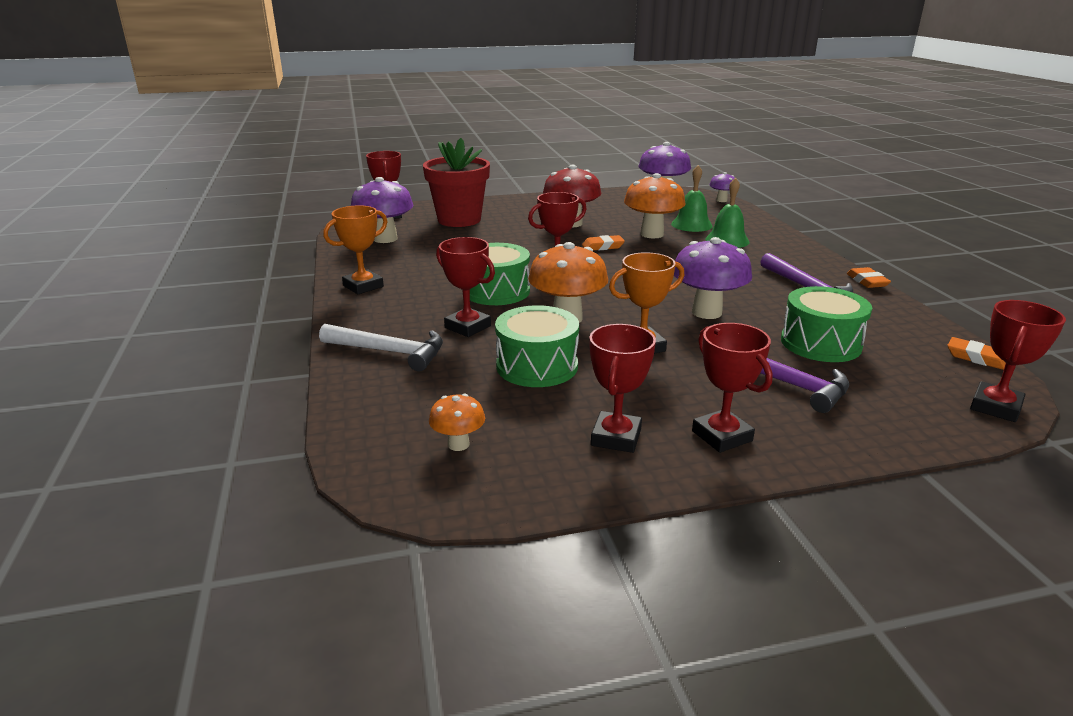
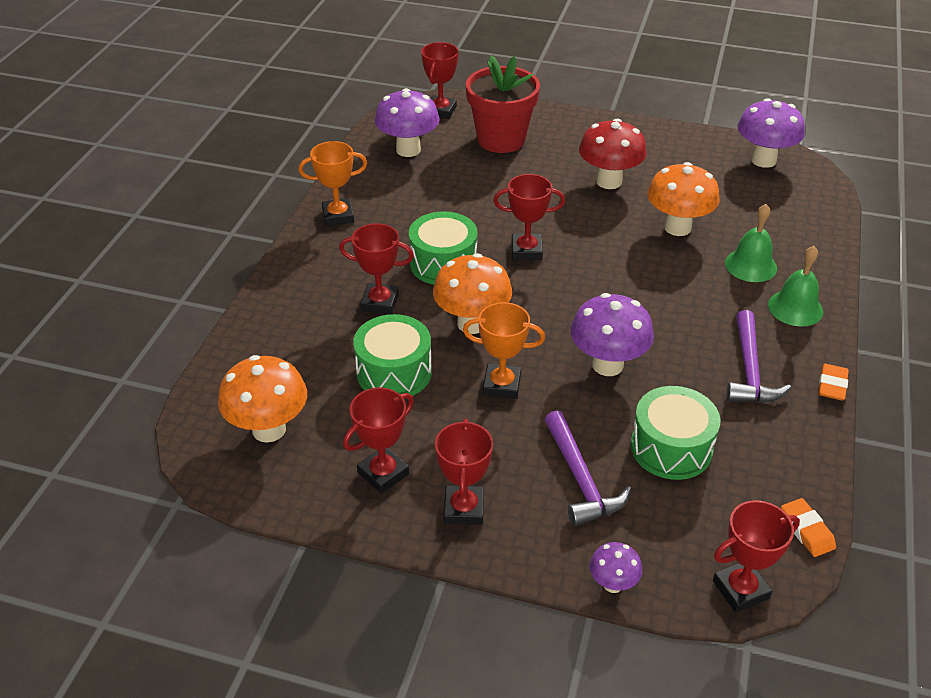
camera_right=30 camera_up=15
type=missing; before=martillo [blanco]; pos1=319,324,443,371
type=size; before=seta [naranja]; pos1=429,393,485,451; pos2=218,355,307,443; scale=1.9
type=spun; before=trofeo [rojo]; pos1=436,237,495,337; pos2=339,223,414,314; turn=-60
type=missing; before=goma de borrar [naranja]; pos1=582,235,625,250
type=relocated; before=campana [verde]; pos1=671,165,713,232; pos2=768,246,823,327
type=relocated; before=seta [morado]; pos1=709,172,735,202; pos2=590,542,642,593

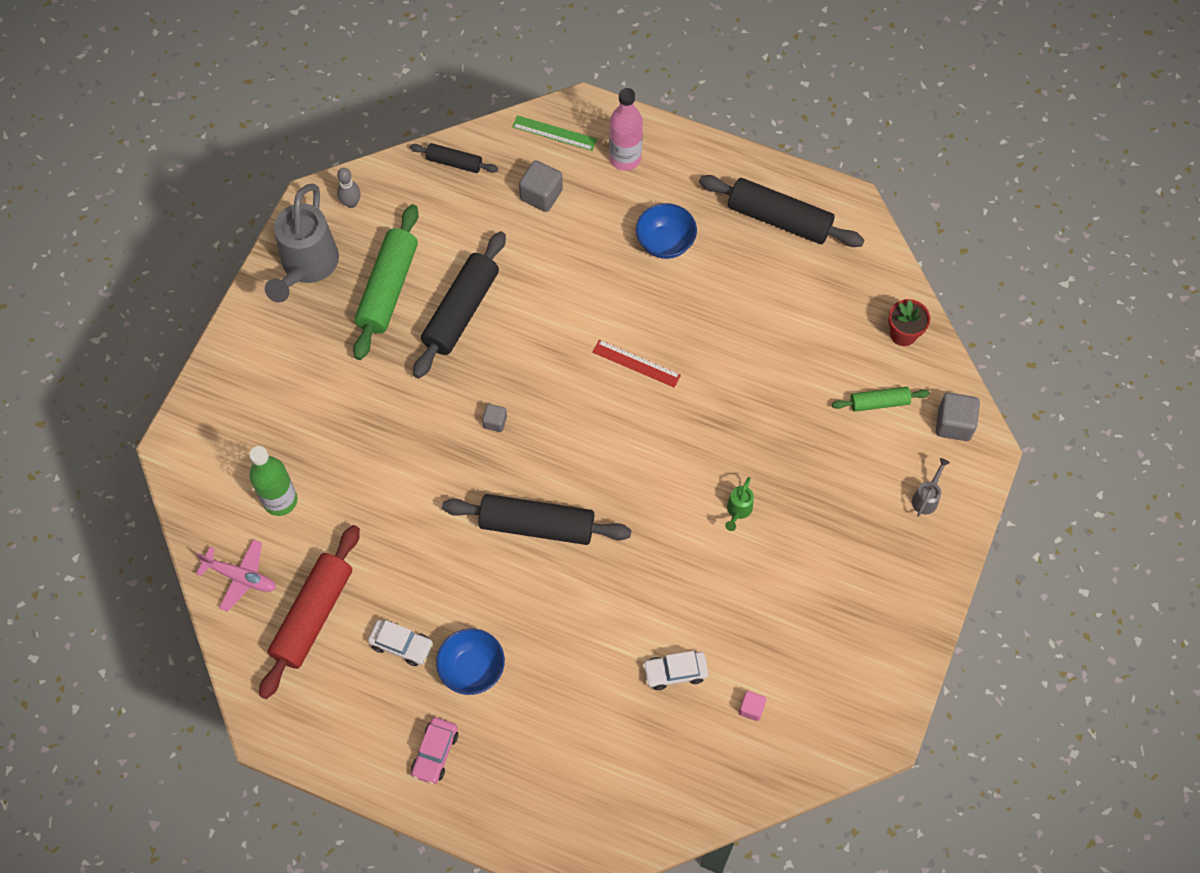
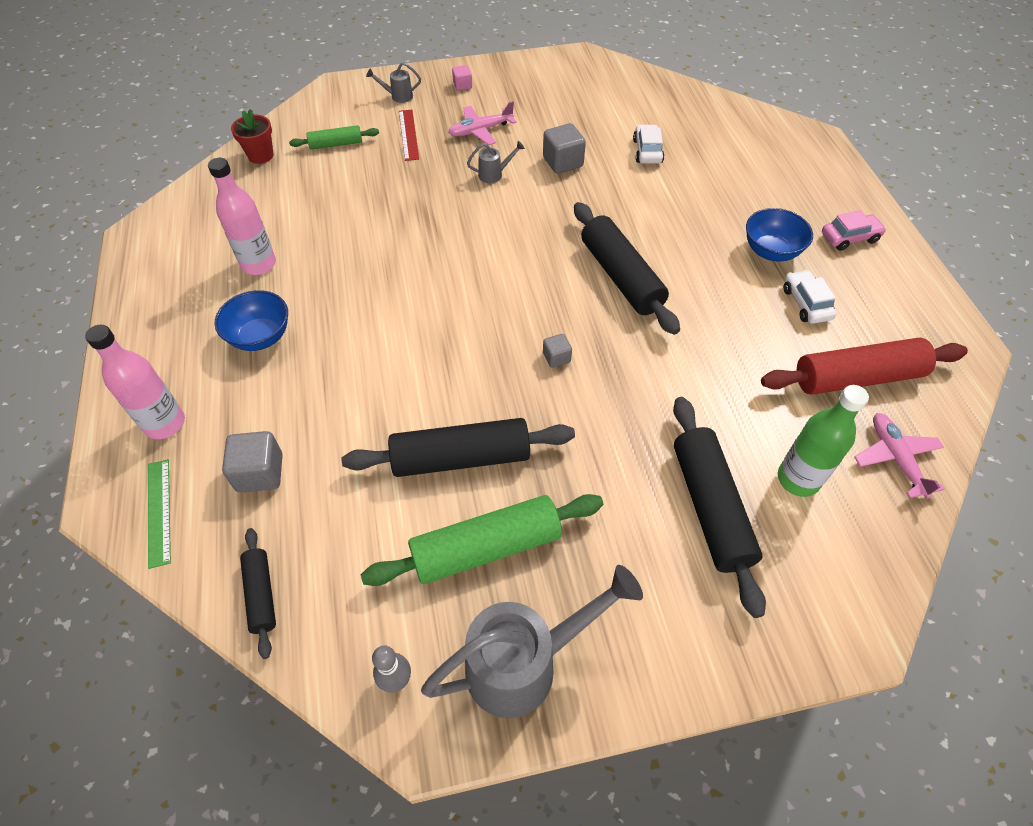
camera_right=-125 camera_up=-10
type=relocated; before=regla [rojo]; pos1=592,340,681,388; pos2=399,110,419,161
type=spun; before=coche [blanco]; pos1=643,651,708,690; pos2=633,124,664,164; turn=-135
type=relocated; before=rodillo [negro]; pos1=699,175,864,247; pos2=673,397,766,618
type=colour; before=regadera [verde]; after=regadera [gris]; pos1=725,477,754,531; pos2=467,141,525,183
type=relocated; before=cubo [rosa]; pos1=739,691,766,721; pos2=452,65,472,91
type=spun; before=rodillo [verde]; pos1=832,387,930,412; pos2=289,125,379,150; turn=-60
type=relocated; before=cubo [gris]; pos1=936,392,980,441; pos2=543,123,586,174
type=appeared; after=botella [rosa]; pos2=208,158,276,275
type=appeared; after=avión [rosa]; pos2=448,101,517,145

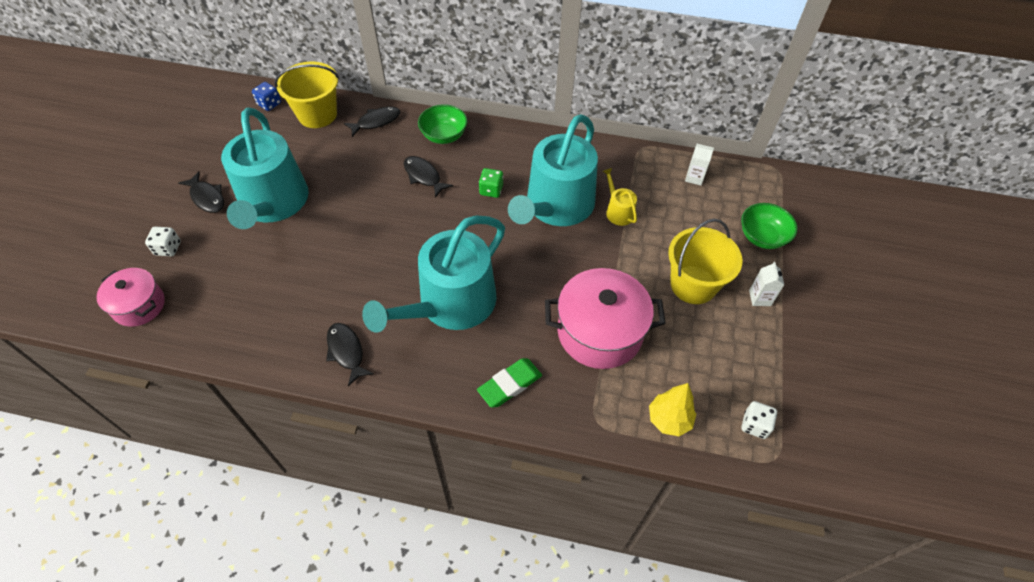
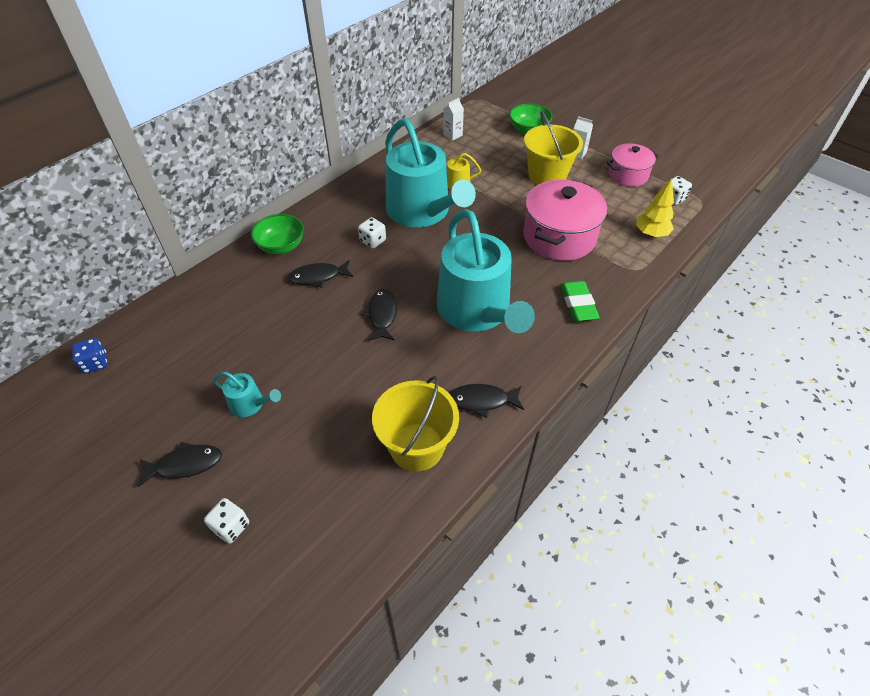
camera_right=-60 camera_up=-5
type=relocated; before=olla [rosa]; pos1=96,268,165,327; pos2=606,143,659,187
type=size; before=regadera [turquesa]; pos1=221,108,309,229; pos2=213,372,281,417; scale=0.41
type=relocated; before=balde [amarillo]; pos1=274,61,339,128; pos2=372,376,459,472
type=relocated; before=pez [negro]; pos1=344,106,401,137; pos2=362,289,397,341
type=colour; before=dado [verde]; after=dado [blanco]; pos1=479,168,503,198; pos2=358,217,386,249

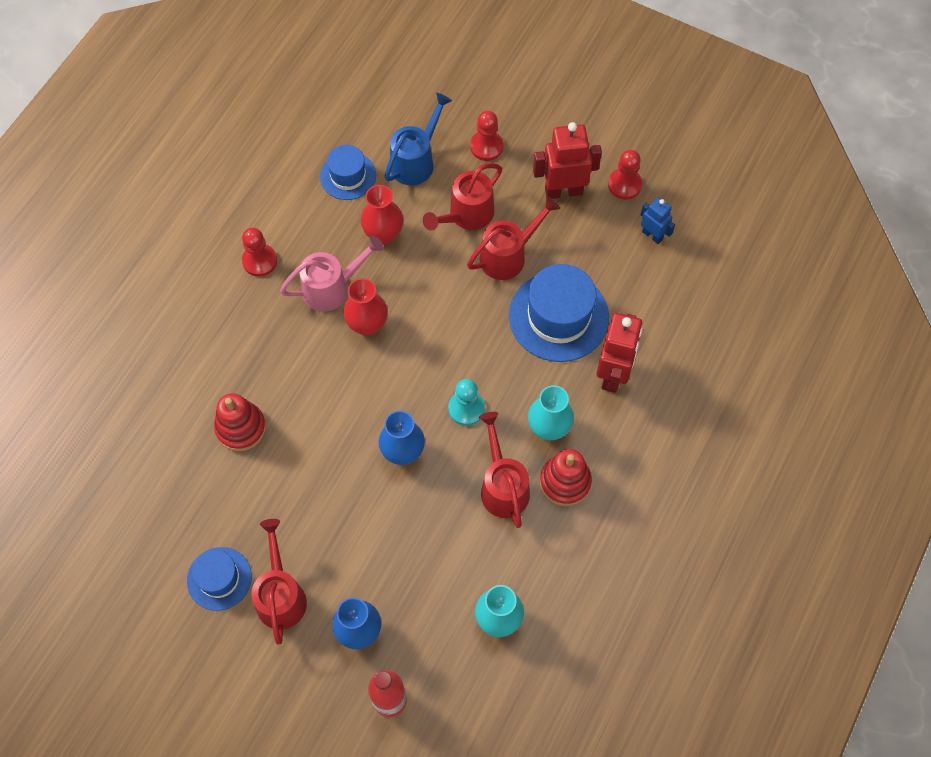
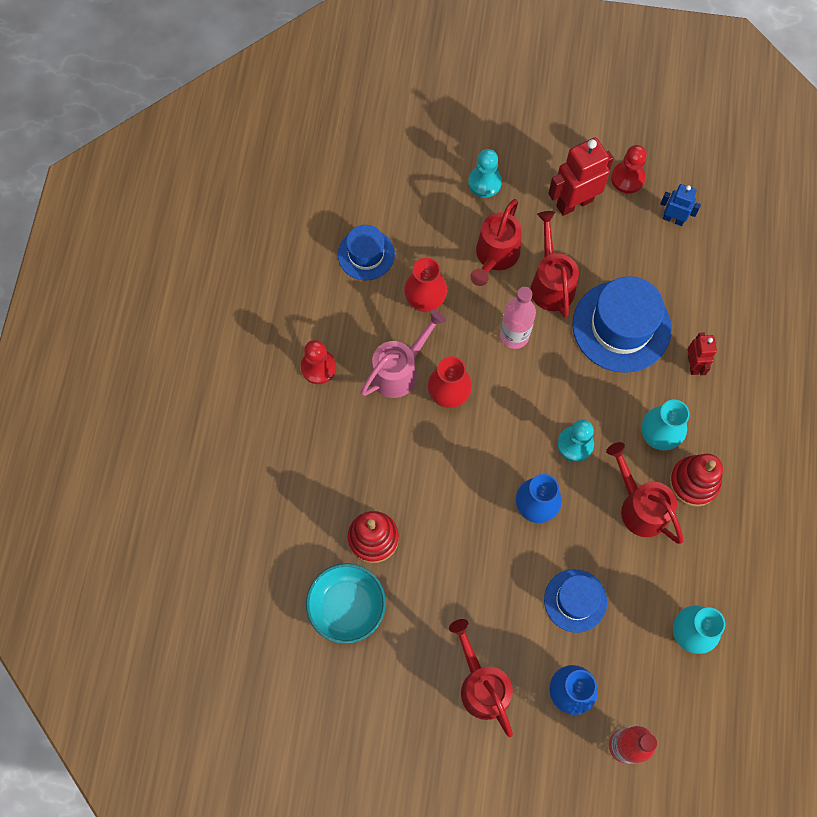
camera_right=-20 camera_up=5
type=relocated; before=sombrero [azul]; pos1=187,547,252,611; pos2=544,569,607,633
type=missing; before=regadera [azul]; pos1=384,93,452,185
type=spun; before=regadera [rojo]; pos1=467,196,560,280; pos2=531,211,579,318; turn=-45
type=colour; before=peón [rojo]; after=peón [turquesa]; pos1=470,111,503,161; pos2=468,149,502,198
type=size; before=robot [rojo]; pos1=596,313,643,393; pos2=688,332,717,375; scale=0.57
type=appeared; after=cuenco [turquesa]; pos2=306,563,386,644
type=appeared; after=botella [rosa]; pos2=500,287,536,349

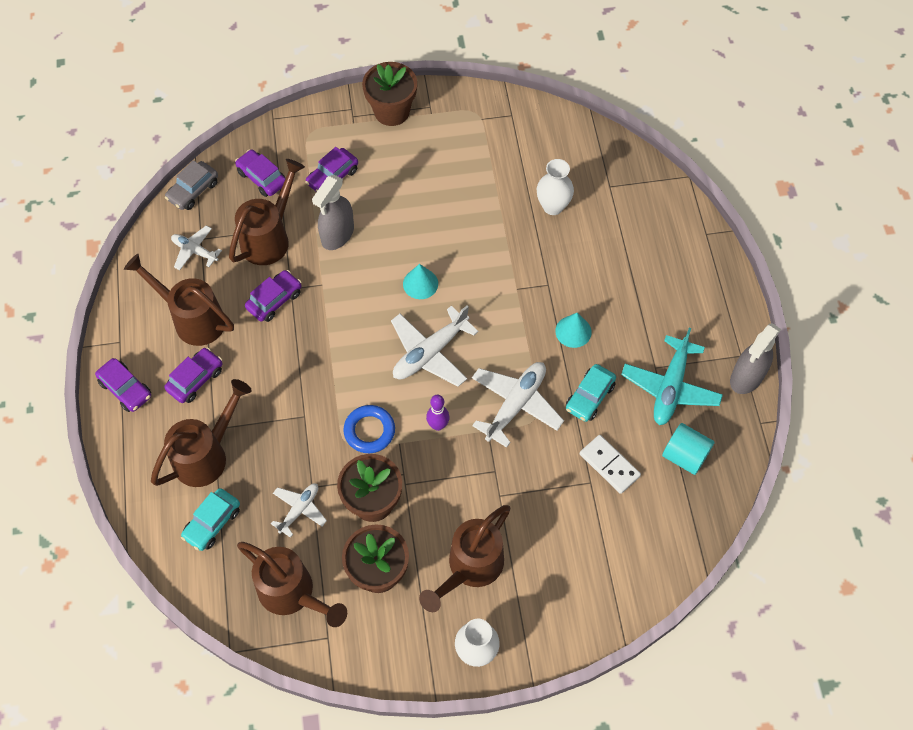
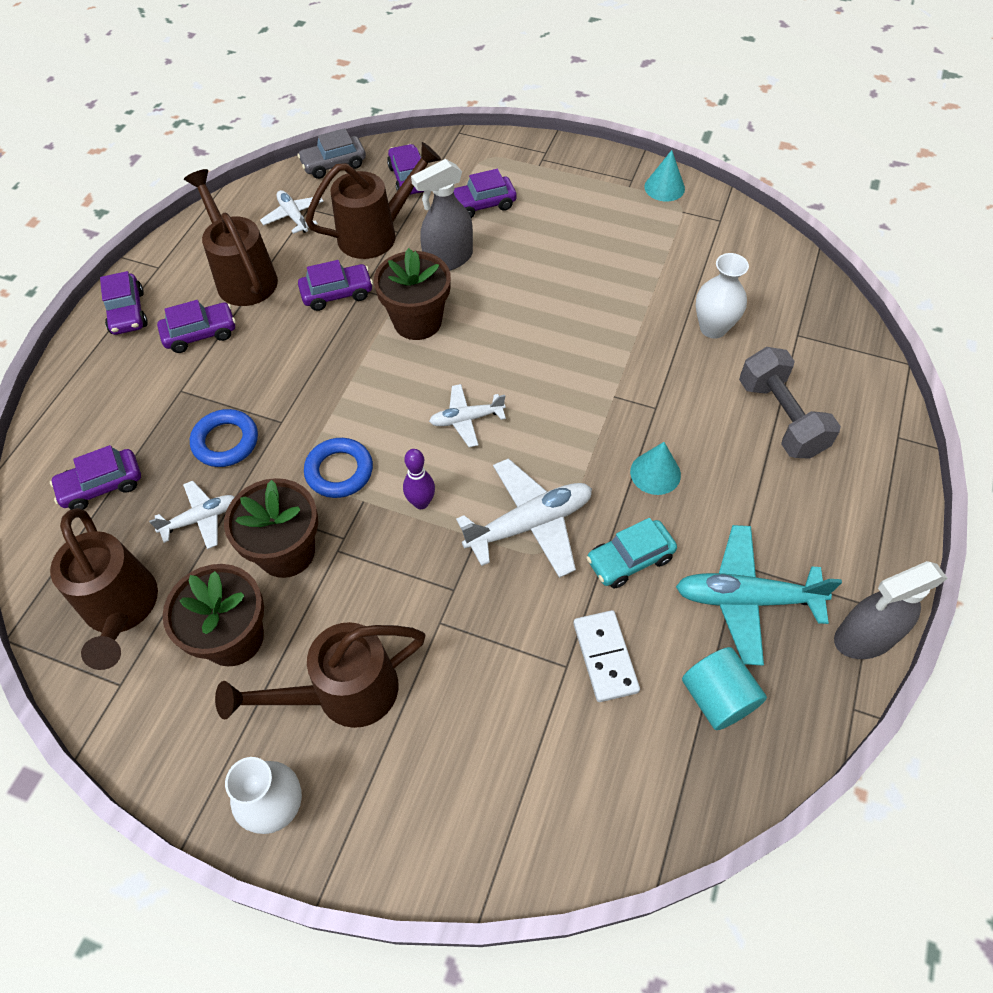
camera_right=30 camera_up=-5
type=missing; before=regadera [marrón]; pos1=151,379,252,487
type=colour; before=coche [turquesa]; after=coche [morado]; pos1=181,488,240,551; pos2=50,445,141,510
type=relocated; before=maceta [marrón]; pos1=362,62,417,126; pos2=374,248,451,340
type=size; before=avión [blanco]; pos1=391,305,478,387; pos2=429,384,506,447; scale=0.59
type=relocated; before=cono [turquesa]; pos1=403,264,438,299; pos2=644,150,685,201
type=spun; before=avión [turquesa]; pos1=621,328,723,425; pos2=676,525,842,666; turn=45
type=appeared; after=anillo [azul]; pos2=190,409,258,467
type=appeared; after=mancuerna [gris]; pos2=739,347,841,459

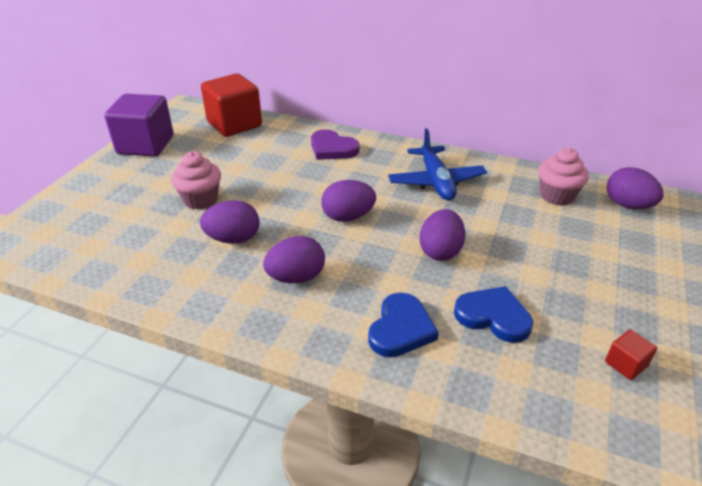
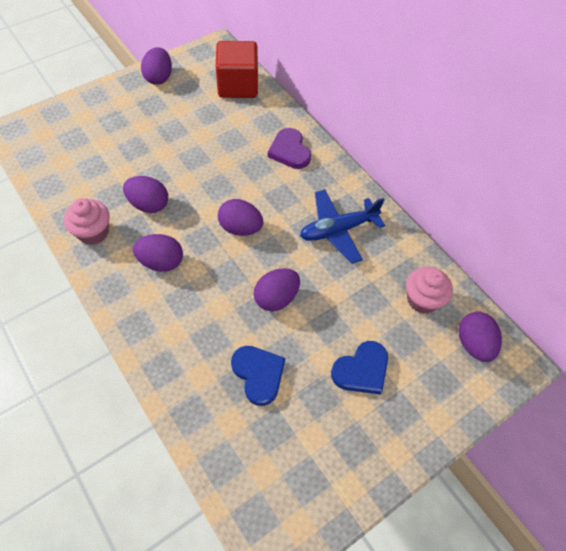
camera_right=30 camera_up=20
type=exchanged; before=cubo [morado]; after=huevo [morado]; pos1=105,94,174,157; pos2=141,47,172,85
type=relocated; before=magdalena [rosa]; pos1=171,151,221,210; pos2=64,198,110,245
type=relocated; before=corazón [azul]; pos1=368,293,439,357; pos2=331,341,388,394
type=spun; before=avión [azul]; pos1=388,128,487,200; pos2=300,189,385,264; turn=45
type=missing; before=cubo [rojo]; pos1=605,330,657,380

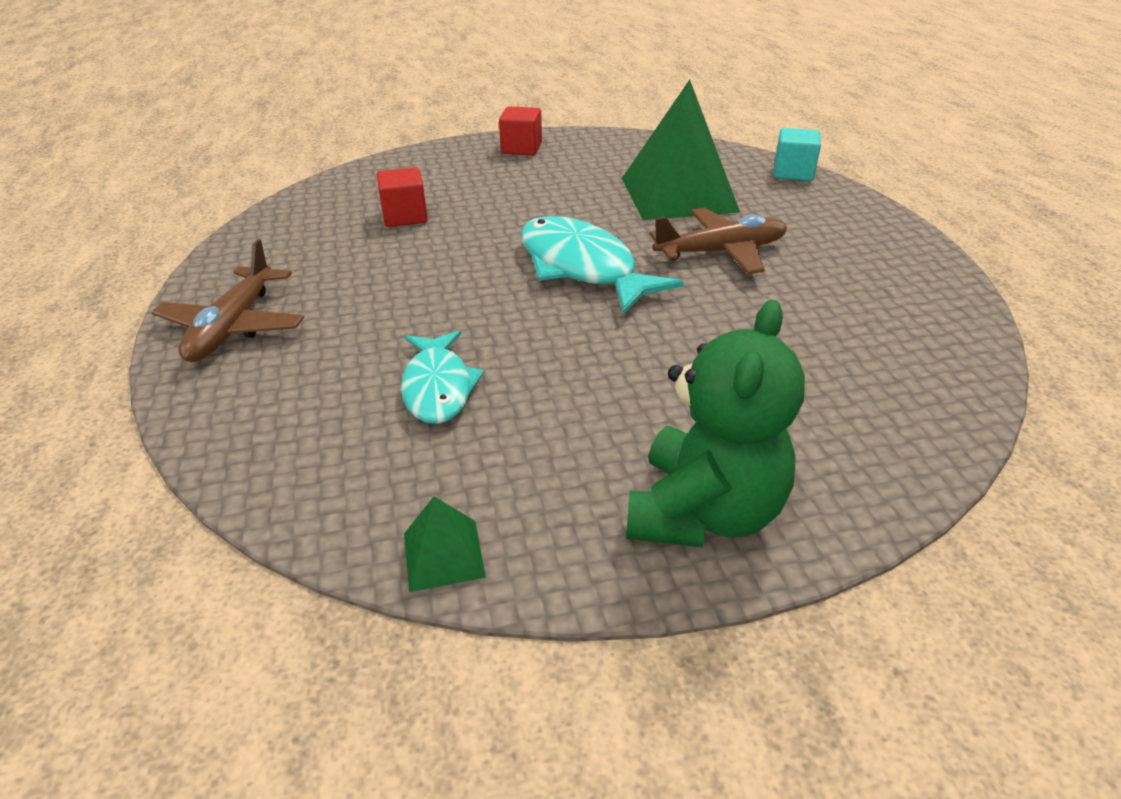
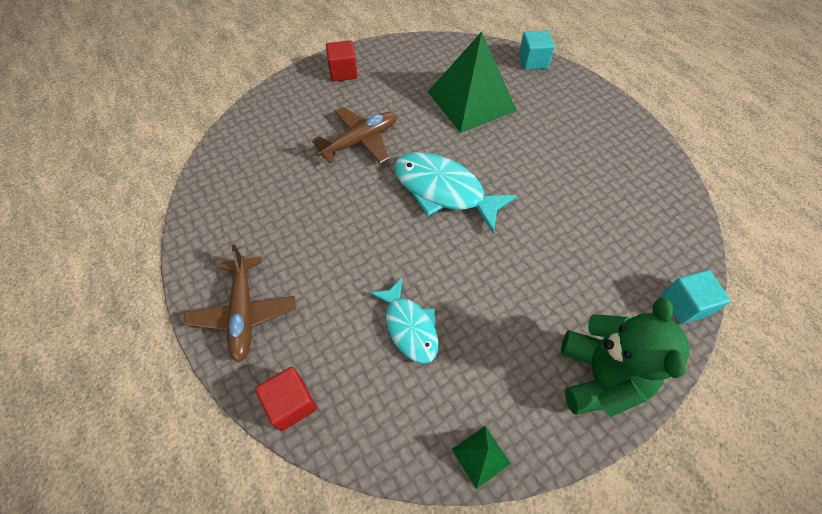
camera_right=-20 camera_up=20
type=relocated; before=cubo [rojo]; pos1=377,167,428,227; pos2=255,367,317,431
type=relocated; before=avión [marrón]; pos1=649,208,787,274; pos2=312,107,397,164
type=appeared; after=cubo [turquesa]; pos2=662,270,731,324

